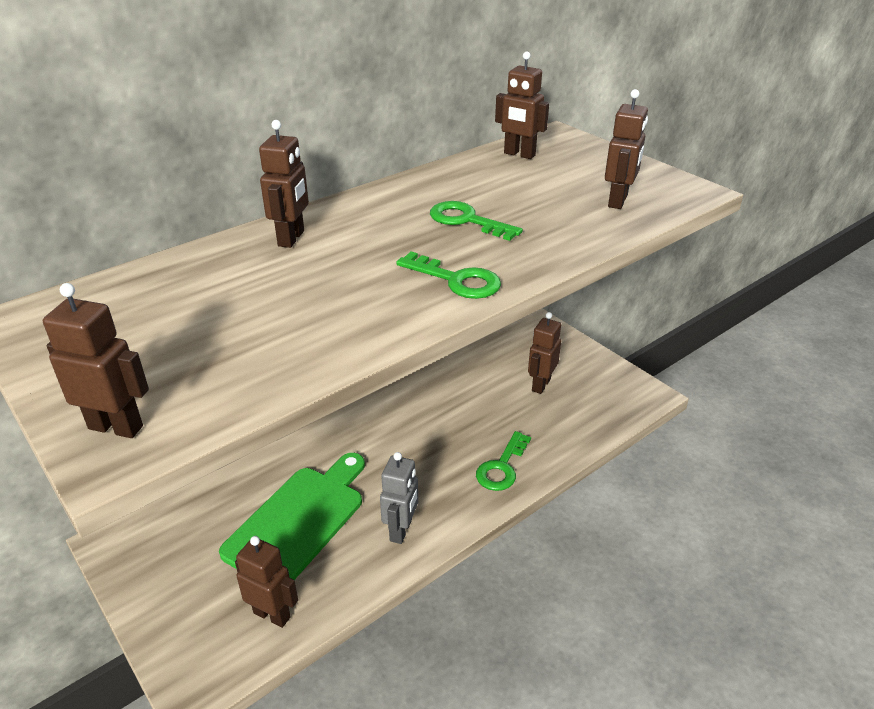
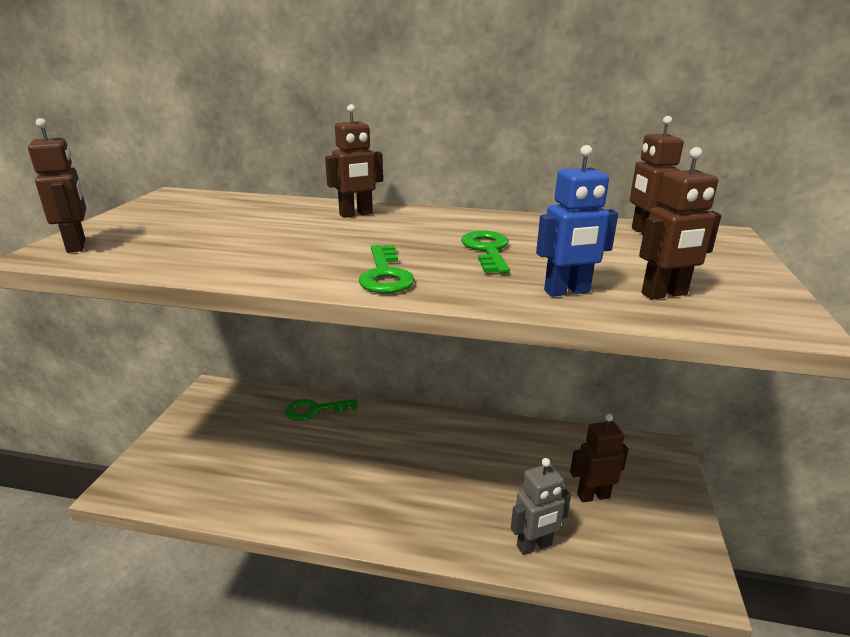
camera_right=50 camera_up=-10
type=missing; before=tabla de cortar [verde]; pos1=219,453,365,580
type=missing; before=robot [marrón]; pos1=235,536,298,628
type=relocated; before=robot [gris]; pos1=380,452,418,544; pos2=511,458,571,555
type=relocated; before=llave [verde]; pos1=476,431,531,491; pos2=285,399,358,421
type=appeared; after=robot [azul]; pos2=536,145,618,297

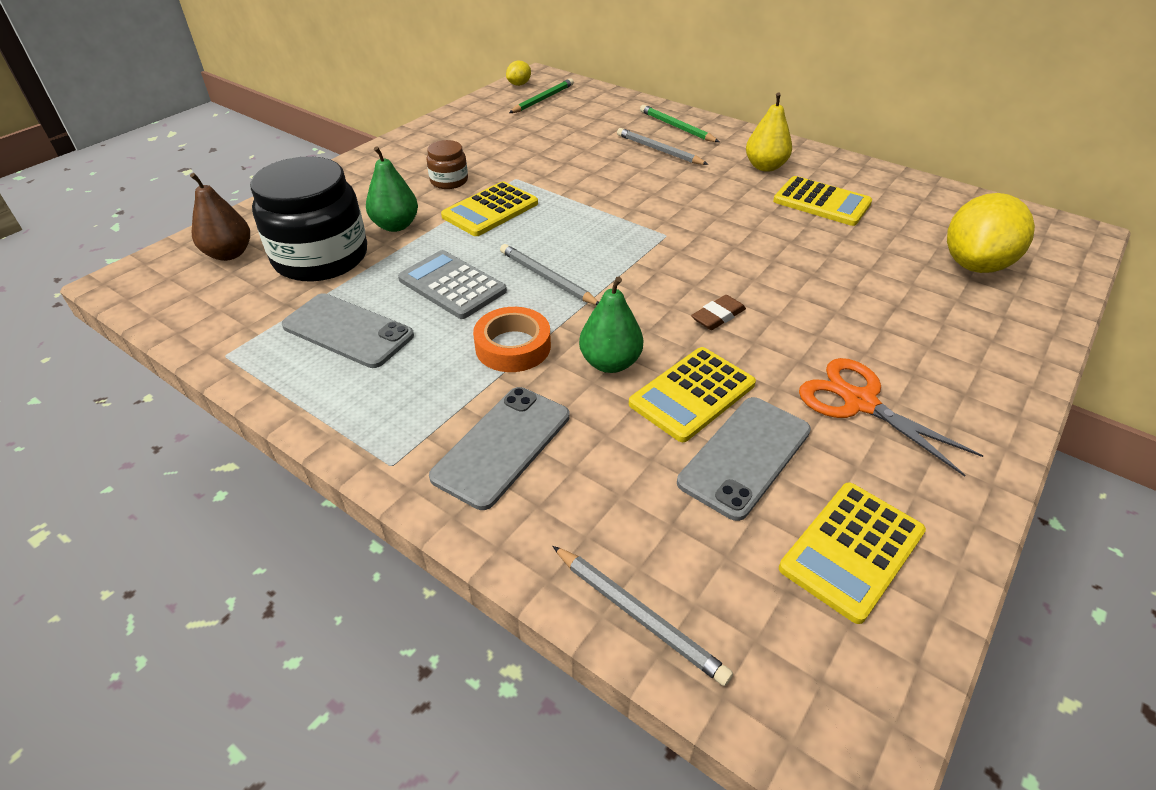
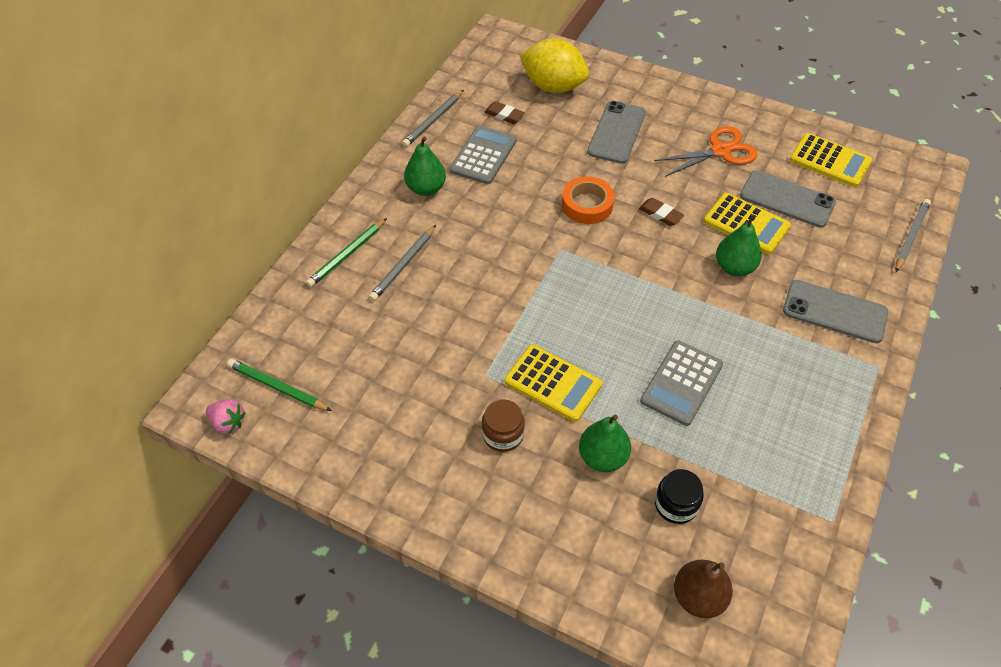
camera_right=-100 camera_up=10
type=size; before=tarro [negro]; pos1=250,156,367,281; pos2=655,469,704,524; scale=0.47
type=relocated; before=móvil [gris]; pos1=282,293,414,368; pos2=587,101,646,164
type=relocated; before=cinta adhesiva [naranja]; pos1=473,307,551,372; pos2=562,176,615,224
type=relocated; before=lápiz [gris]; pos1=500,244,599,305; pos2=402,90,464,147
type=exchanged; before=limón [amarillo]; after=fresa [rosa]; pos1=506,60,531,86; pos2=206,399,246,434
type=colour; before=pera [amarillo]; after=pera [verde]; pos1=746,92,792,172; pos2=404,136,446,196
type=colour; before=calculadora [amarillo]; after=calculadora [gris]; pos1=773,176,872,226; pos2=450,126,517,184
type=spun; before=tijeras [naranja]; pos1=799,358,984,477; pos2=654,126,758,177; turn=-150
type=appeared; after=goma de borrar [marrón]; pos2=484,101,525,124

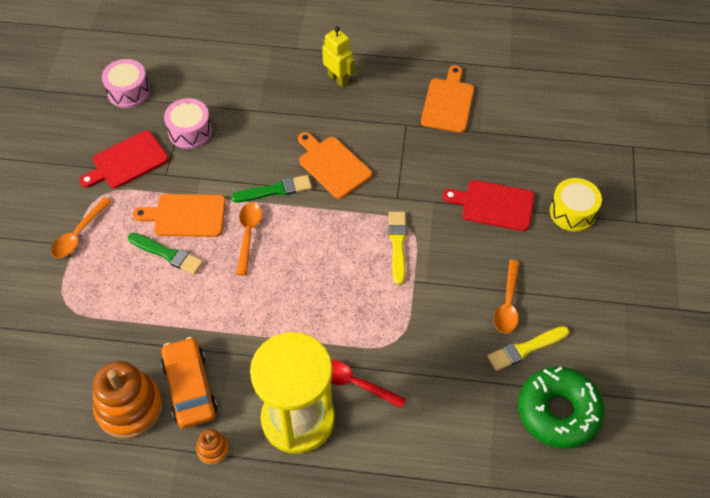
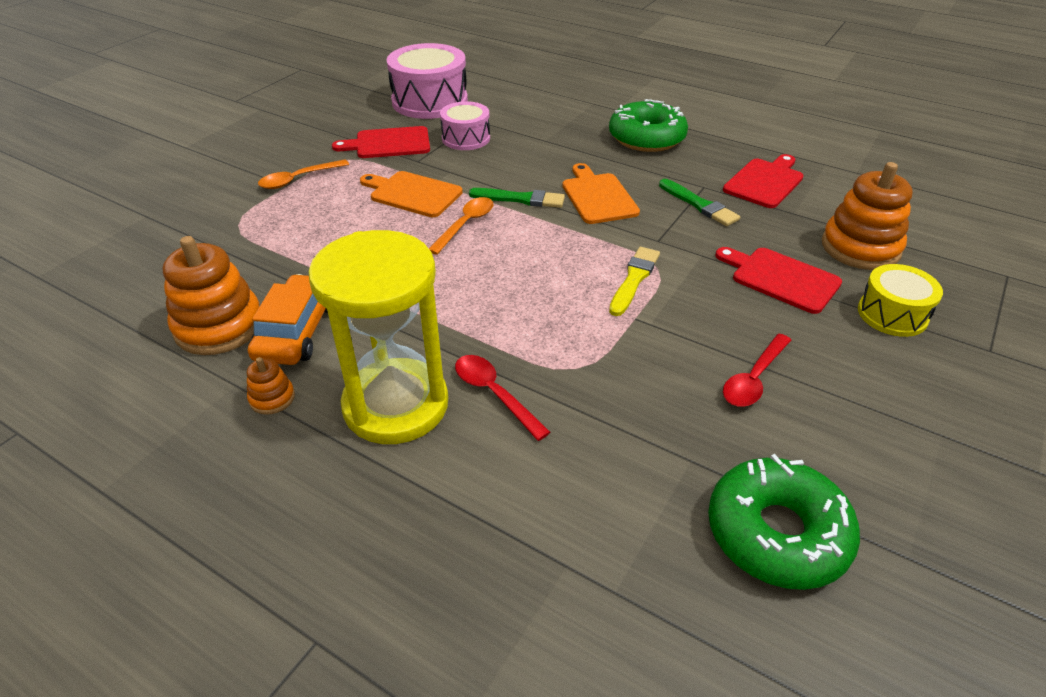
camera_right=25 camera_up=-15
type=size; before=tambor [rosa]; pos1=102,59,150,108; pos2=387,43,468,119; scale=1.7
type=relocated; before=pincel [verde]; pos1=128,233,204,275; pos2=659,179,740,226
type=exchanged; before=robot [amarillo]; after=rosquilla [verde]; pos1=322,26,354,87; pos2=609,99,688,152
type=colour; before=tabla de cortar [naranja]; after=tabla de cortar [rojo]; pos1=421,66,474,133; pos2=723,154,804,208
type=missing; before=pincel [amarillo]; pos1=487,326,569,371
type=colour; before=cuchara [naranja]; after=cuchara [rojo]; pos1=494,260,520,333; pos2=723,334,791,407
type=appeared; after=juguete apilable [naranja]; pos2=822,162,913,270

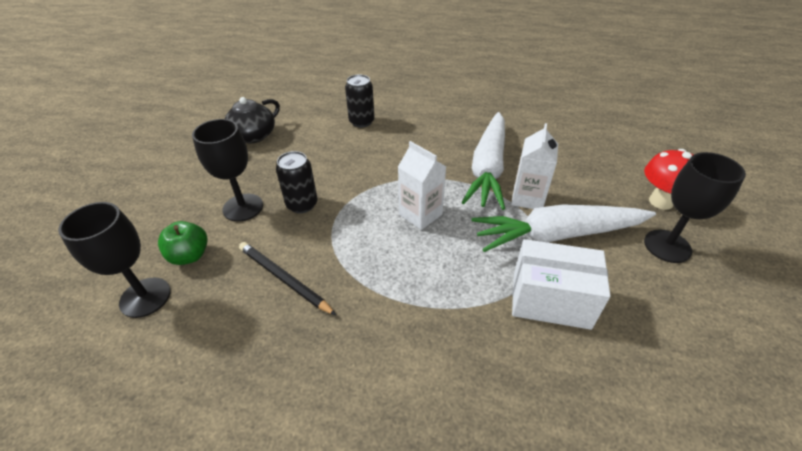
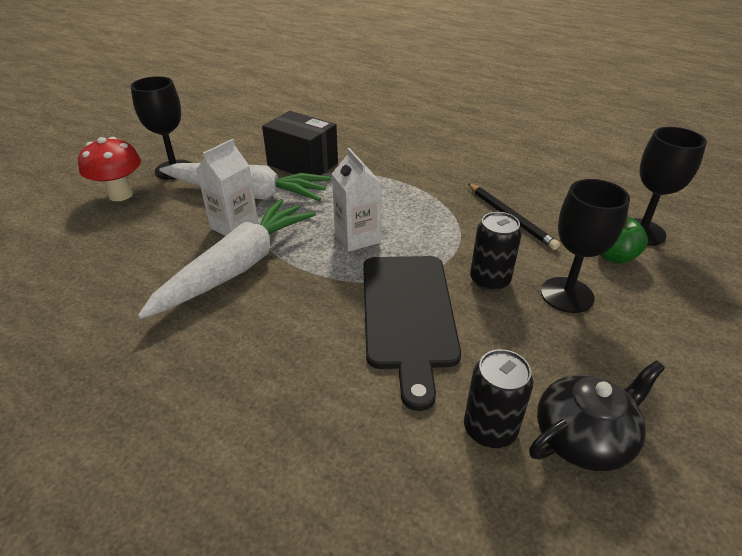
camera_right=-160 camera_up=-5
type=relocated; before=lata [negro]; pos1=345,74,375,127; pos2=464,349,533,448
type=colour; before=caja [blanco]; after=caja [negro]; pos1=512,239,611,330; pos2=262,111,338,175
type=appeared; after=tabla de cortar [negro]; pos2=363,256,461,411

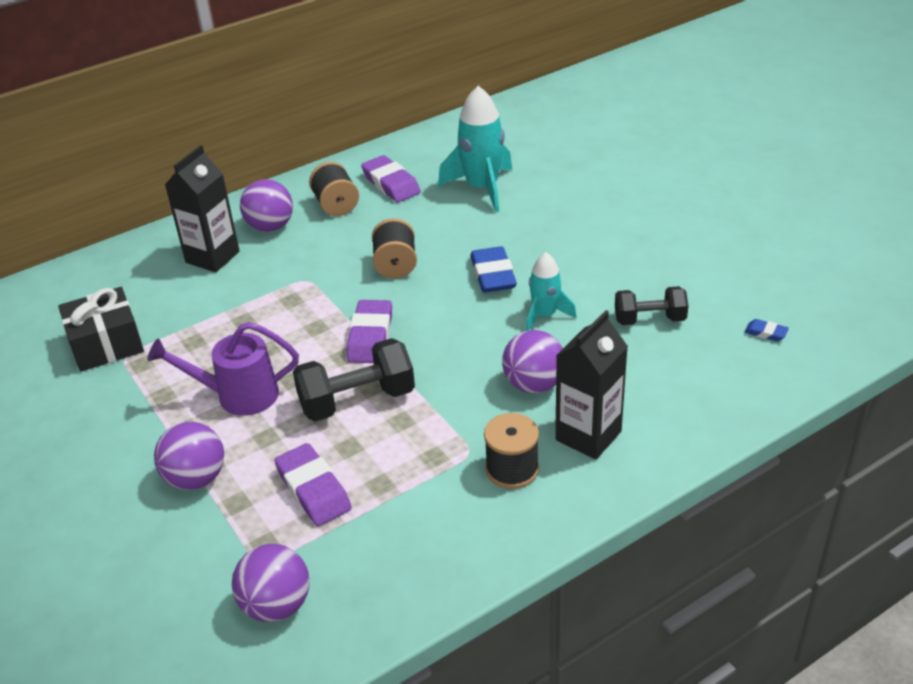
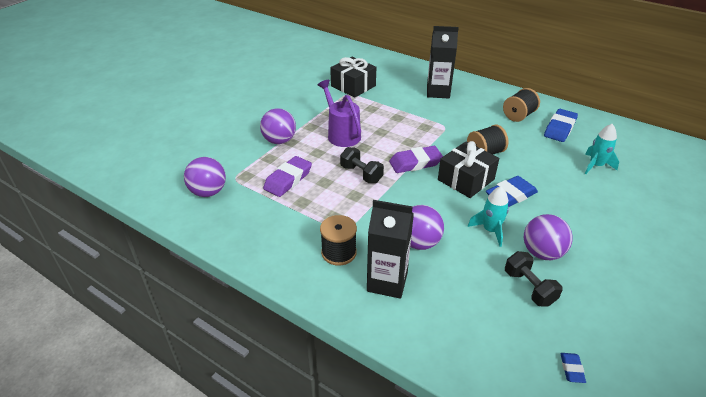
camera_right=65 camera_up=0
type=relocated; before=pelota [morado]; pos1=240,179,293,232; pos2=524,214,573,260
type=size; before=mancuerna [negro]; pos1=293,338,415,421; pos2=340,147,384,183; scale=0.65
type=colour; before=goma de borrar [morado]; after=goma de borrar [azul]; pos1=361,155,421,202; pos2=544,109,578,142
type=size; before=cohete [turquesa]; pos1=438,86,512,212; pos2=585,124,619,174; scale=0.6
type=appeared; after=regalo [negro]; pos2=438,141,499,198

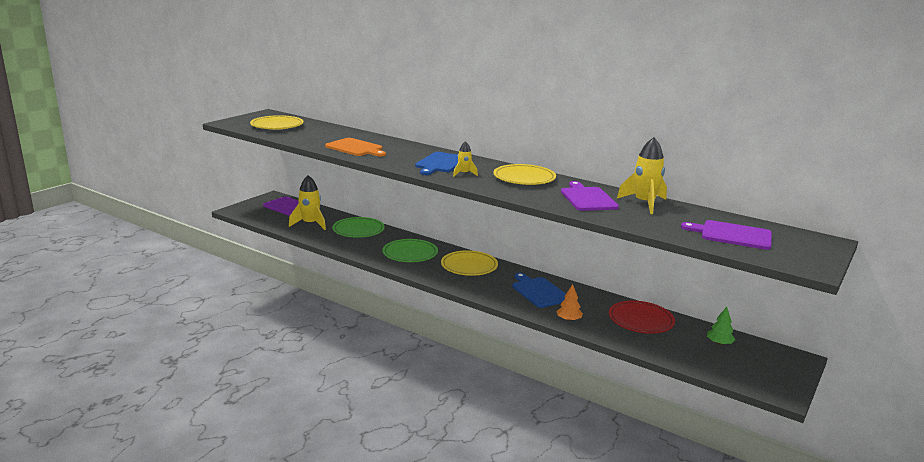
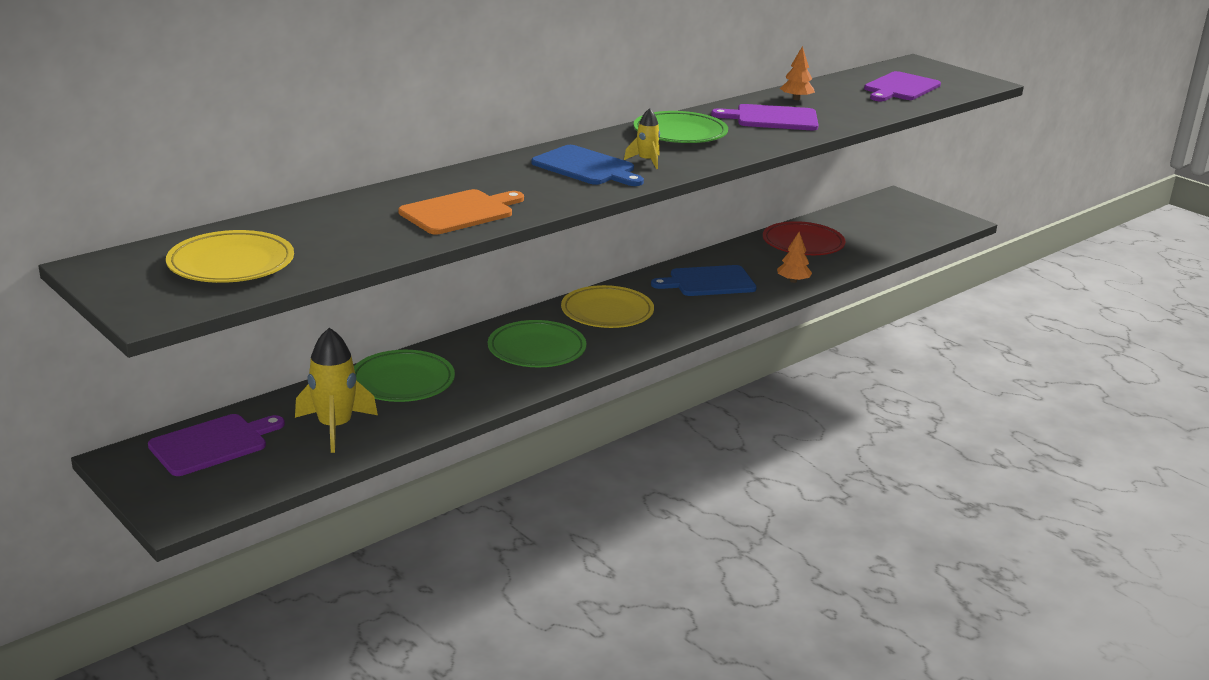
camera_right=-75 camera_up=5
type=colour; before=plato [amarillo]; after=plato [verde]; pos1=493,164,556,185; pos2=633,111,728,143
type=exchanged; before=cohete [amarillo]; after=árbol [naranja]; pos1=617,137,667,214; pos2=780,46,815,100
type=missing; before=árbol [verde]; pos1=707,307,735,345

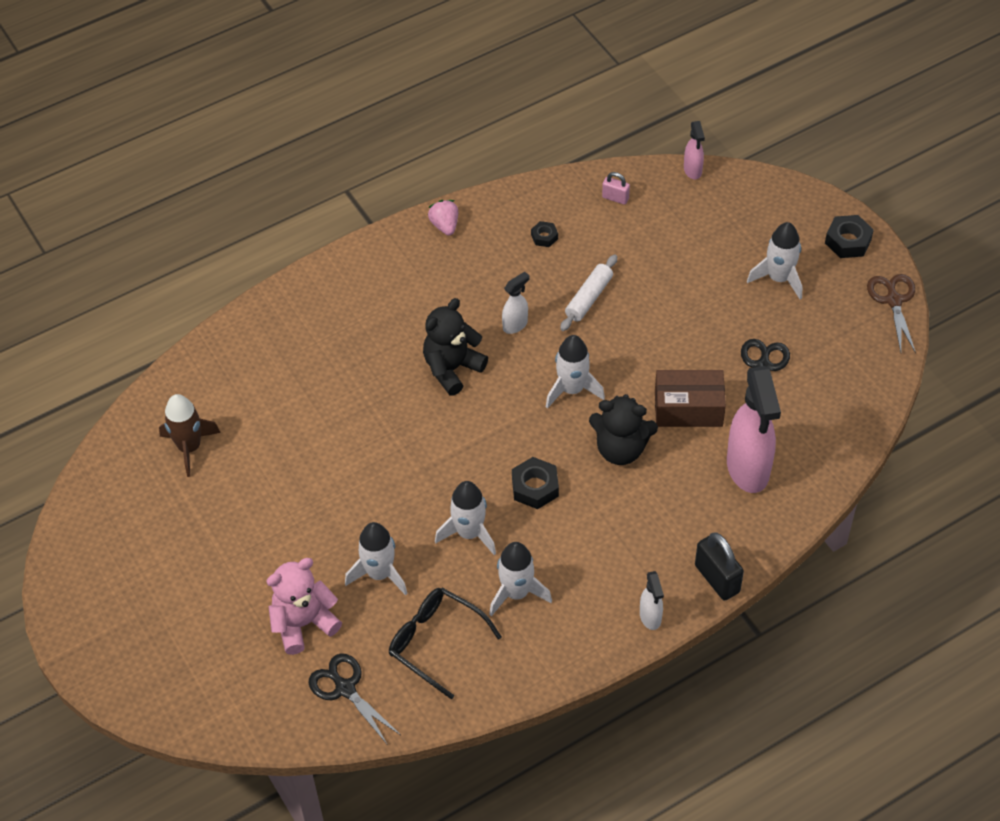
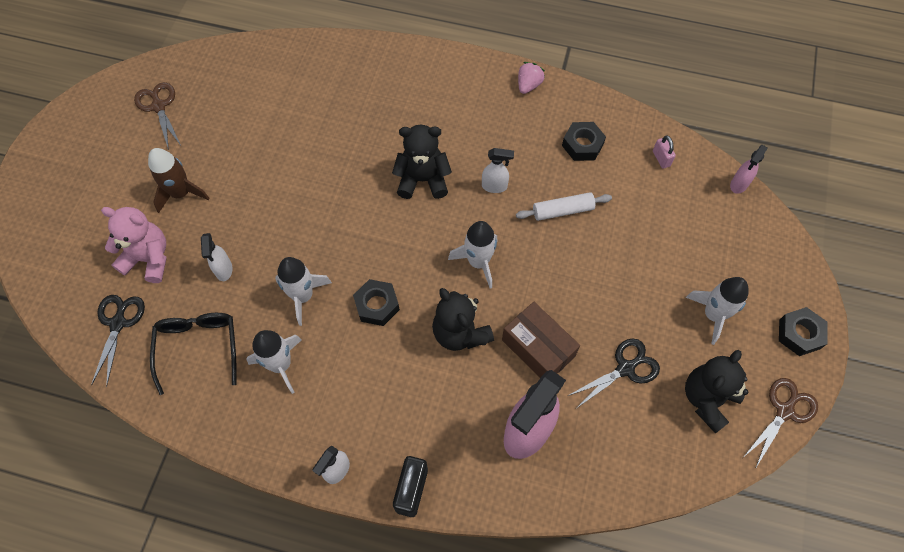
camera_right=45 camera_up=10
type=relocated; before=cohete [marrón]; pos1=159,394,221,477; pos2=148,148,210,213
type=exchanged; before=cohete [blanco]; after=pulverizador [blanco]; pos1=345,522,407,595; pos2=201,233,233,281
type=size; before=tuerca [negro]; pos1=531,221,558,247; pos2=562,122,606,161; scale=1.7
type=appeared; after=tijeras [marrón]; pos2=134,82,181,150
type=appeared; after=osito [negro]; pos2=685,350,748,433

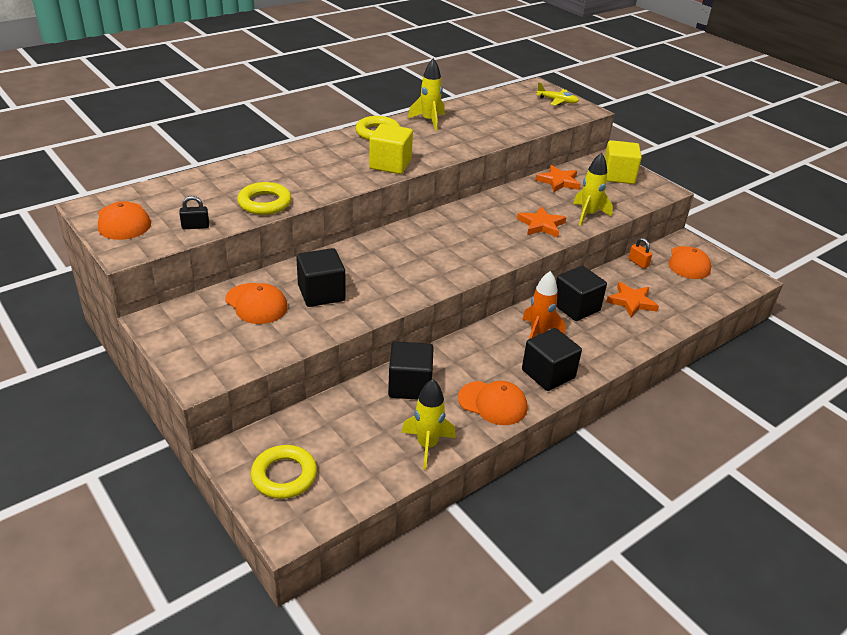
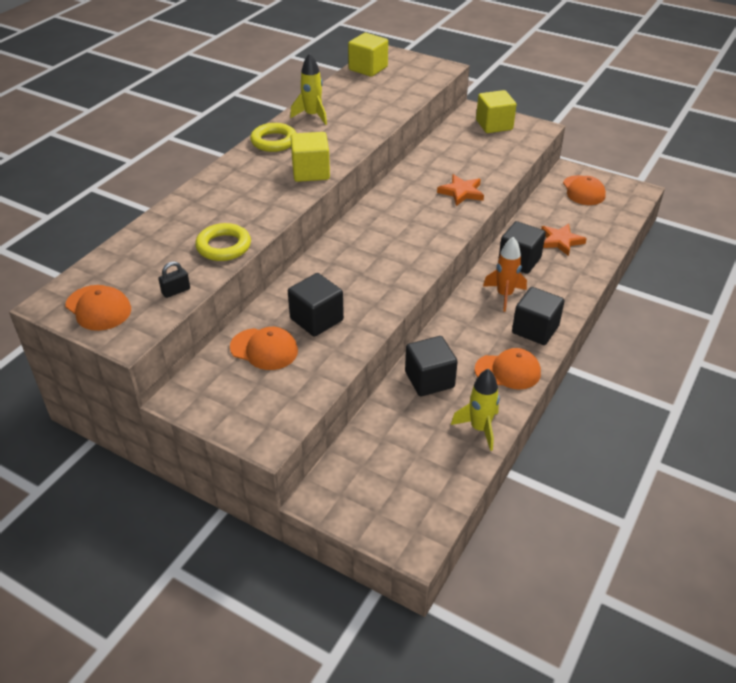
camera_right=-20 camera_up=5
type=missing; before=anillo [amarillo]; pos1=251,445,317,499
type=missing; before=estrella [naranja]; pos1=535,165,581,192
type=missing; before=avión [amarillo]; pos1=536,82,579,106
type=missing; before=cohete [amarillo]; pos1=573,153,613,226
type=missing; before=candado [naranja]; pos1=628,238,652,269
type=appeared; after=cubo [amarillo]; pos2=348,33,388,77

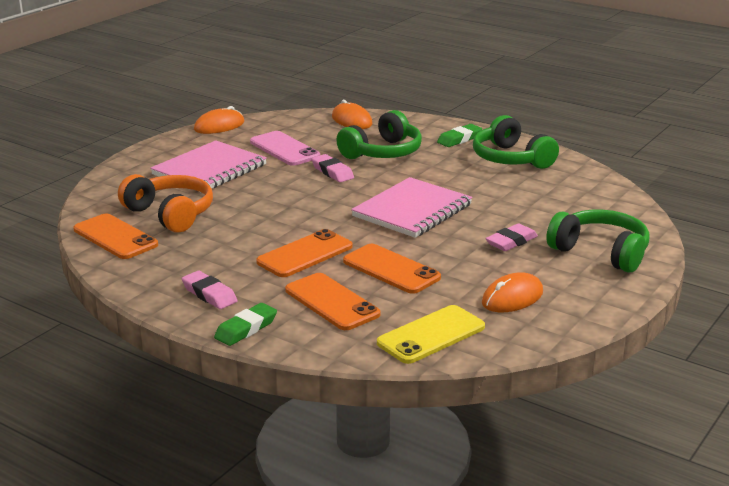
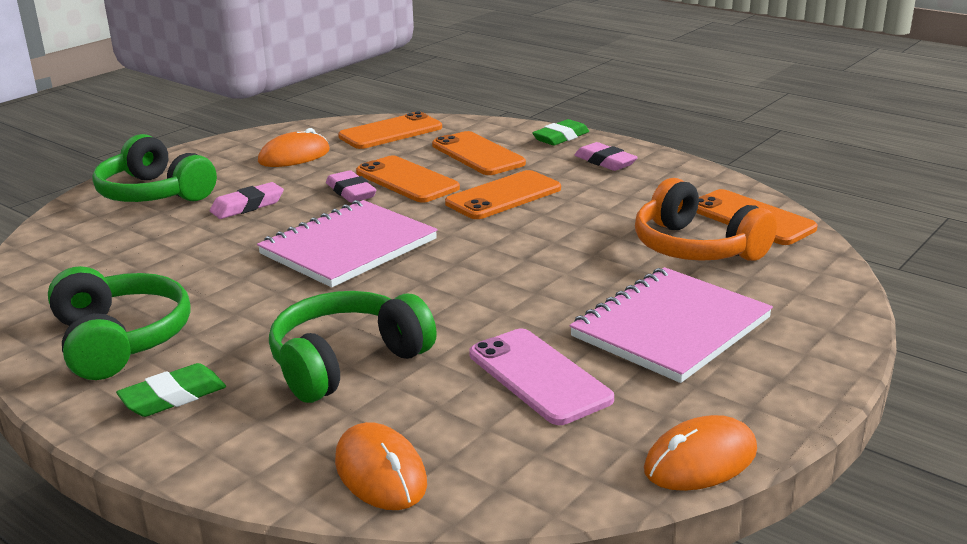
camera_right=-175 camera_up=0
type=relocated; before=goma de borrar [rosa]; pos1=311,154,354,182; pos2=326,170,376,203
type=colour; before=móvil [amarillo]; after=móvil [naranja]; pos1=377,305,485,364; pos2=338,111,442,149

